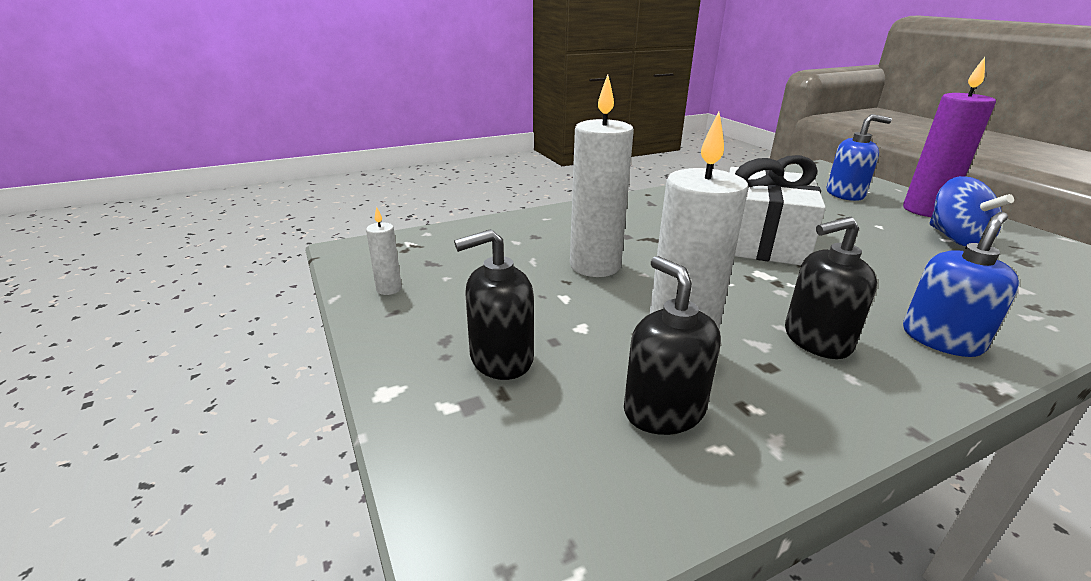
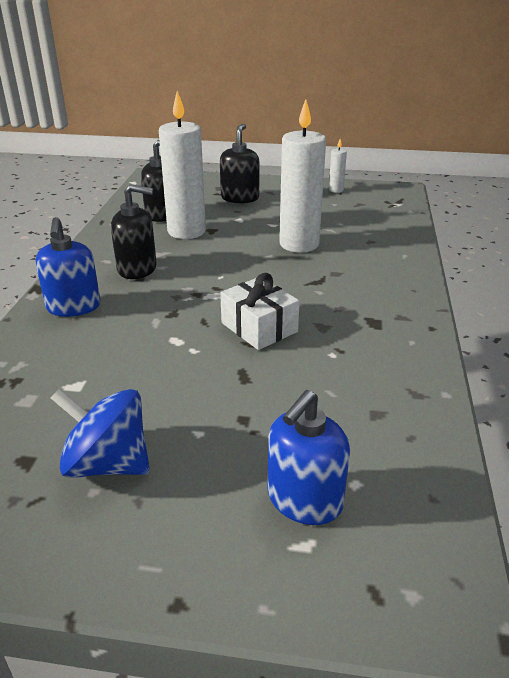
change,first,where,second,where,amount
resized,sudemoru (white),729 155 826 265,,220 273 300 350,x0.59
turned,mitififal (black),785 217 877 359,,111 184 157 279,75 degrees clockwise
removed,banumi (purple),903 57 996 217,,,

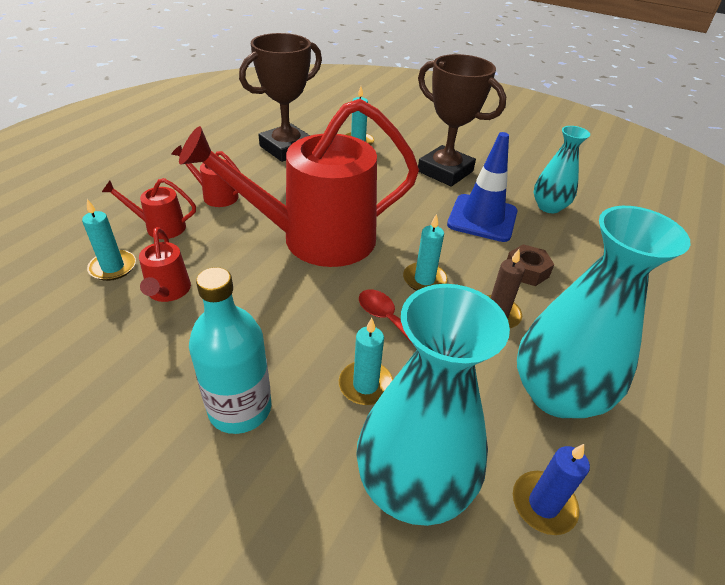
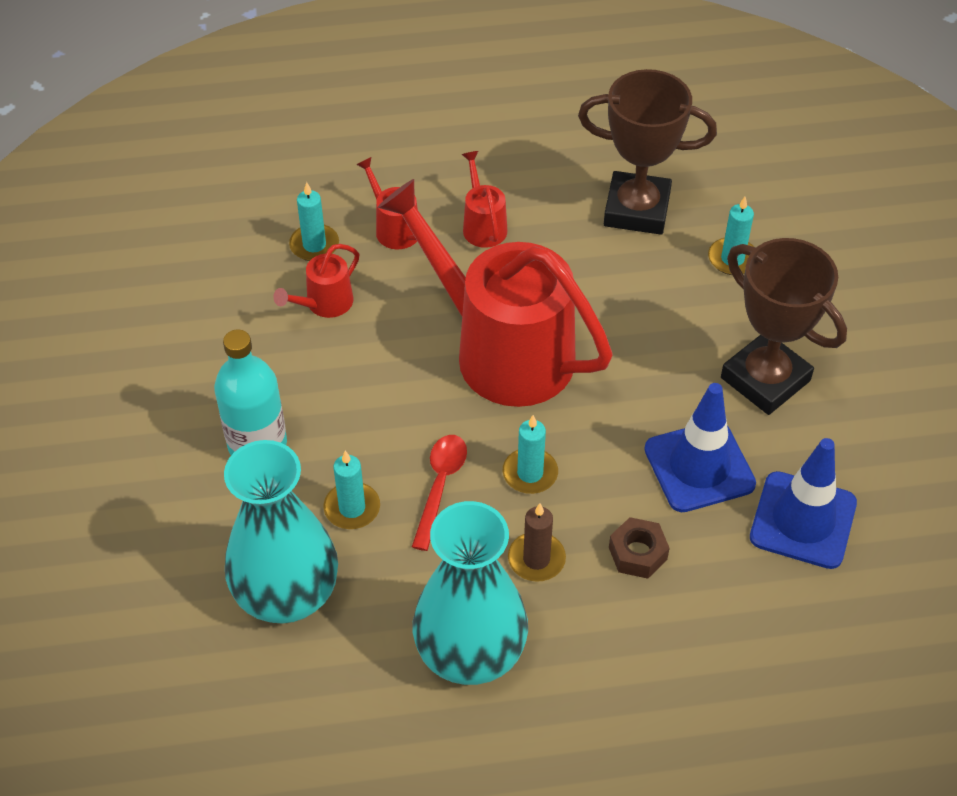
change,first,where,second,where,amount
turned,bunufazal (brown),418 54 506 186,,721 238 847 415,45 degrees counterclockwise
removed,banumi (blue),513 444 590 535,,,
replaced,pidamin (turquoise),534 126 590 213,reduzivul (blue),750 438 857 569,

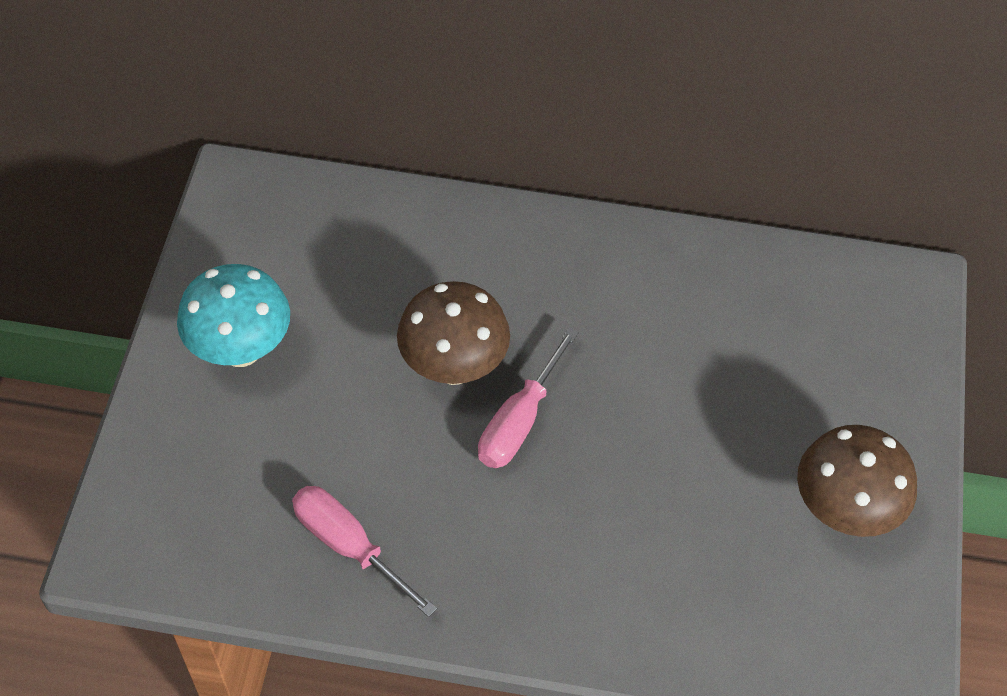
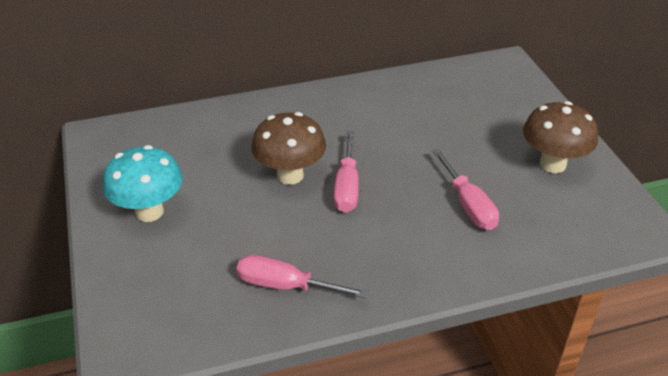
change,first,where,second,where,amount
added,,,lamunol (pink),432 149 499 230,

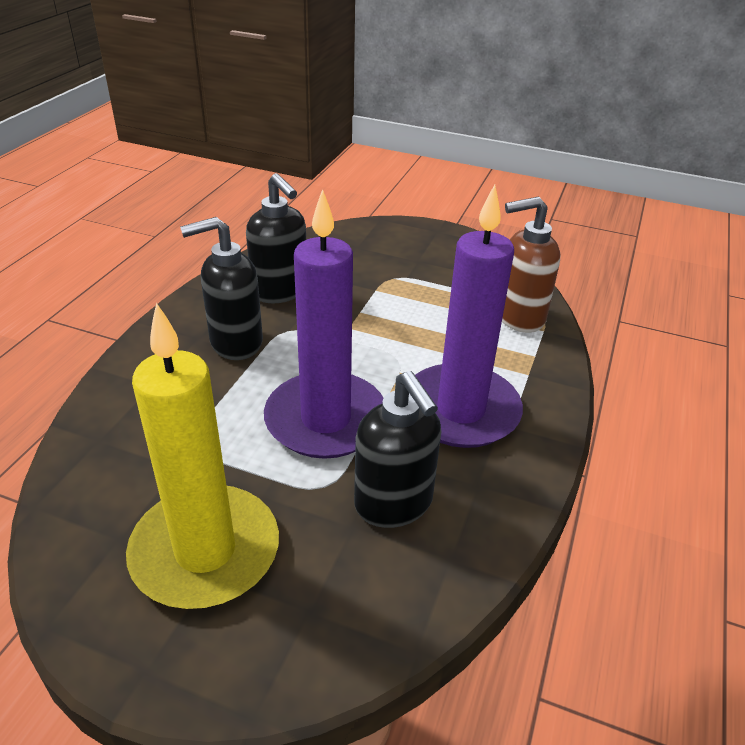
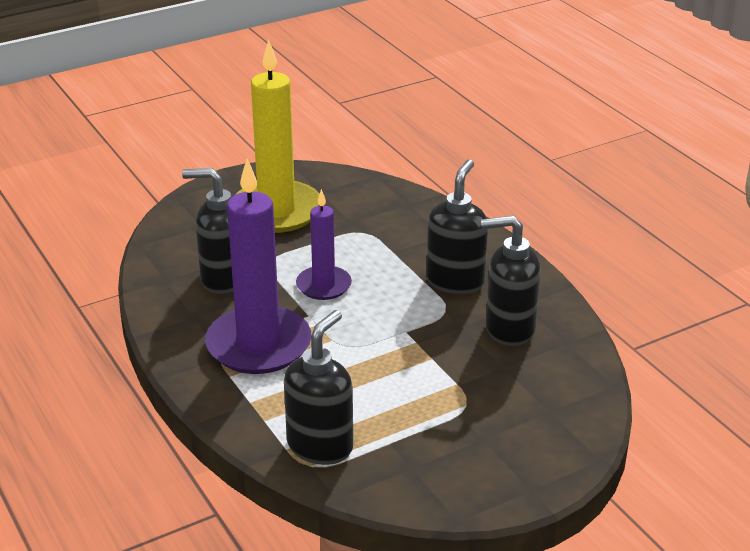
change,first,where,second,where,amount
resized,banumi (purple),264 189 383 459,,296 189 352 300,x0.56
recoloured,mitififal (brown),502 197 560 333,mitififal (black),284 310 353 465,

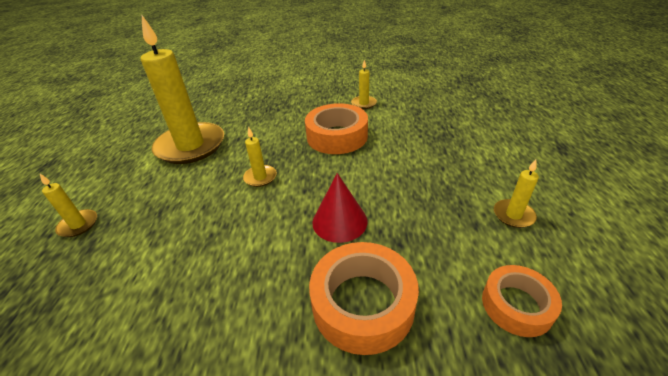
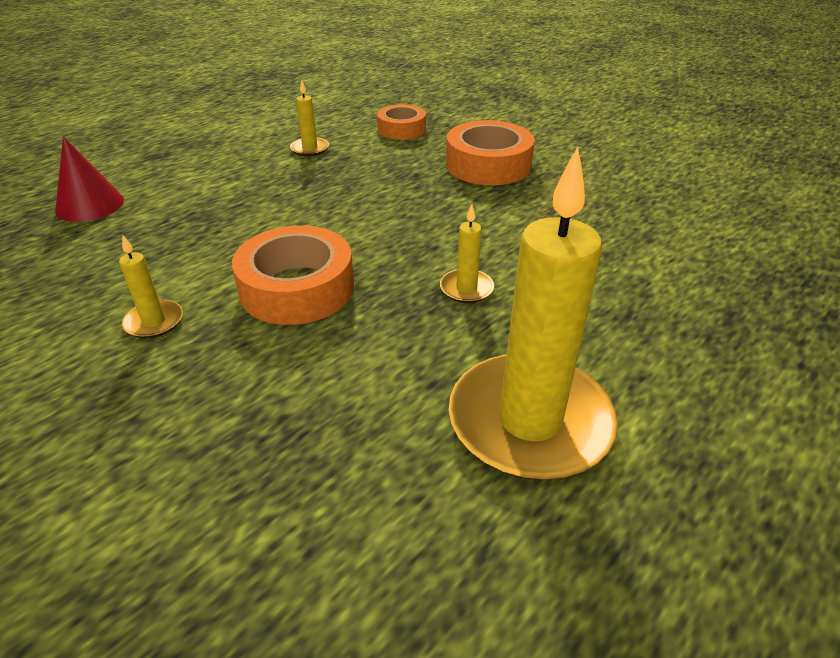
change,first,where,second,where,amount
removed,banumi (yellow),40 174 97 237,,,
moved,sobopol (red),312 173 367 243,,55 137 124 222,

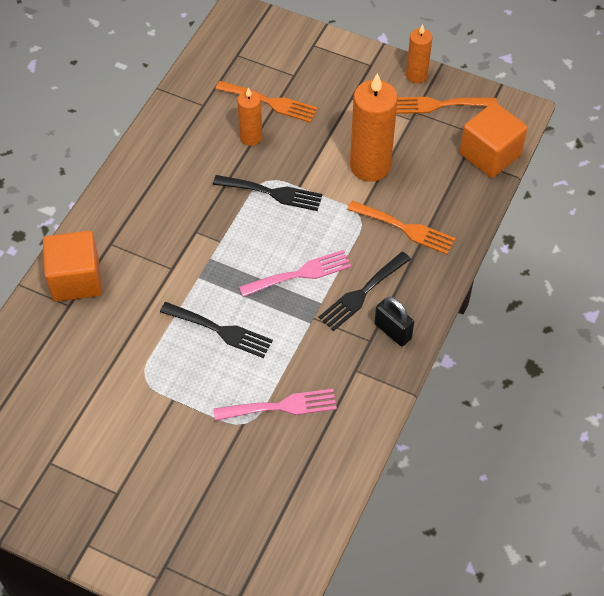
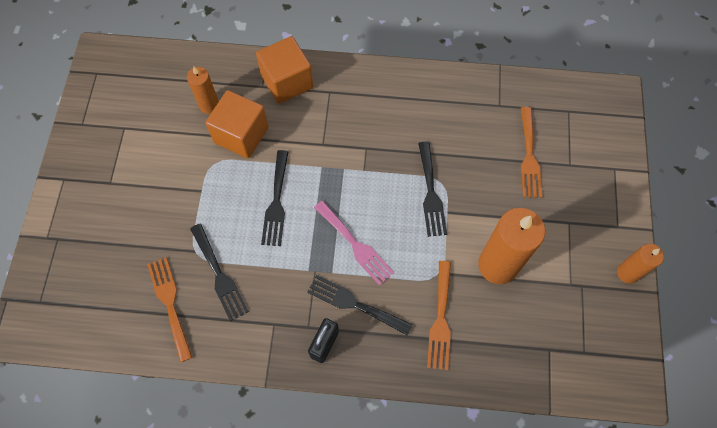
change,first,where,second,where,amount
recoloured,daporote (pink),214 389 337 421,daporote (black),190 223 249 321,
moved,banumi (orange),237 87 262 146,,187 67 219 114,
moved,daporote (orange),396 97 497 114,,147 257 193 362,
moved,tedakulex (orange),459 102 528 178,,205 90 269 158,

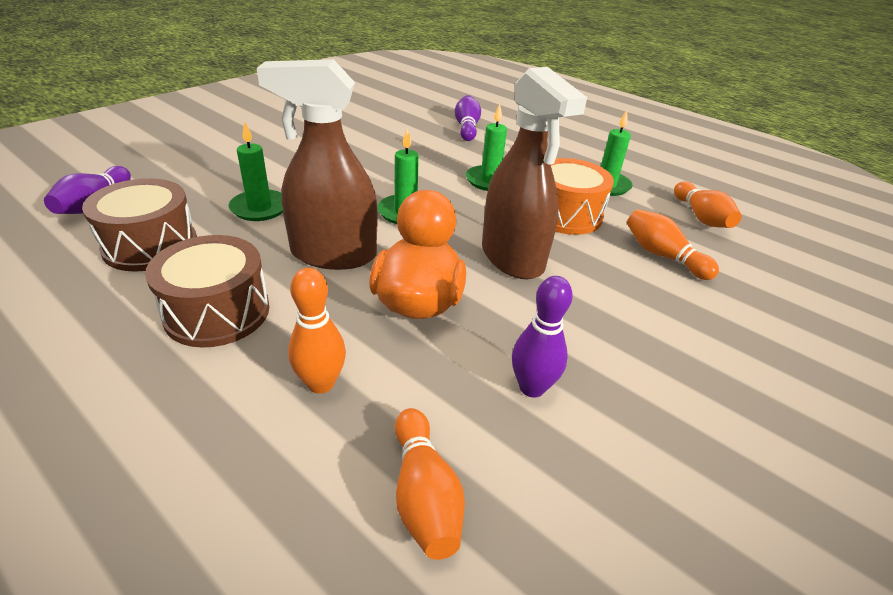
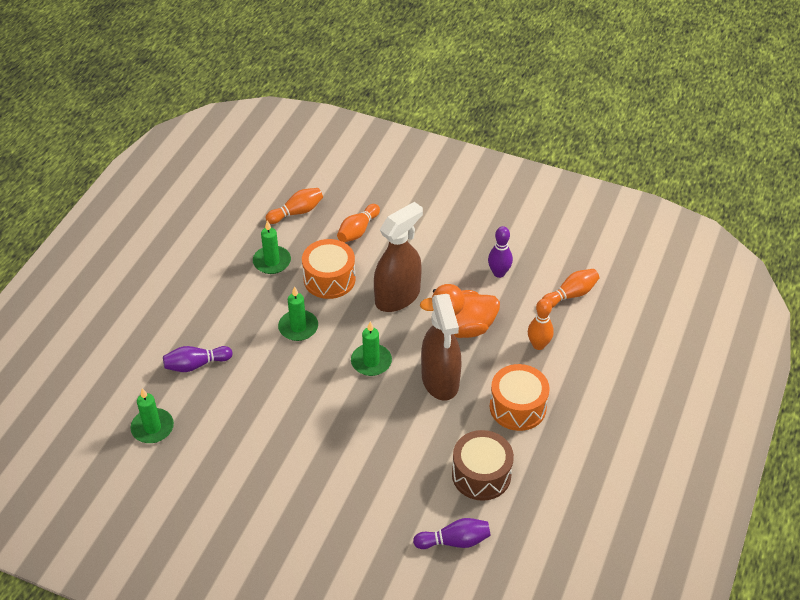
change,first,where,second,where,amount
recoloured,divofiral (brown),145 235 269 348,divofiral (orange),490 364 550 431,
moved,banumi (green),229 121 283 221,,130 388 174 443,

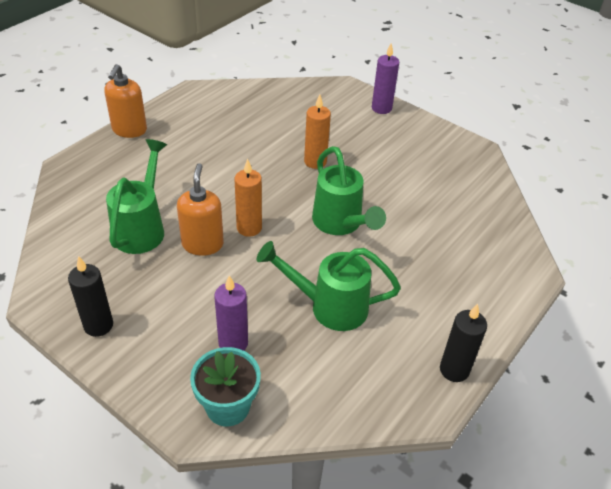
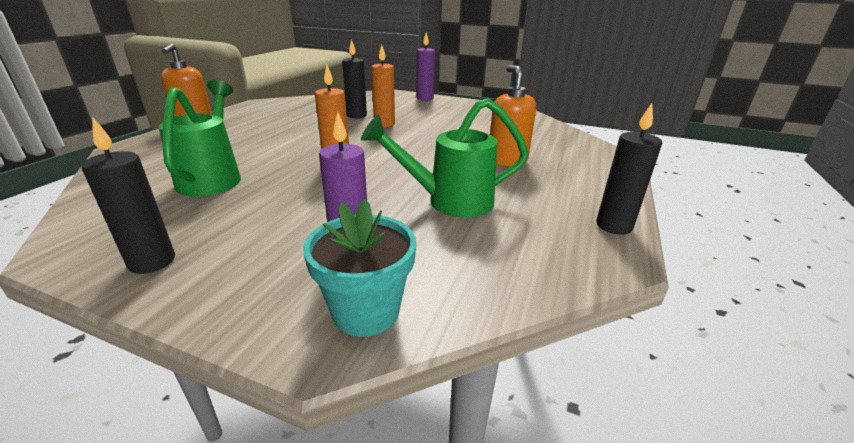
change,first,where,second,where,amount
moved,mitififal (orange),177 163 224 256,,490 65 536 167,
removed,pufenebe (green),312 146 386 235,,,
added,,,banumi (black),342 39 367 118,

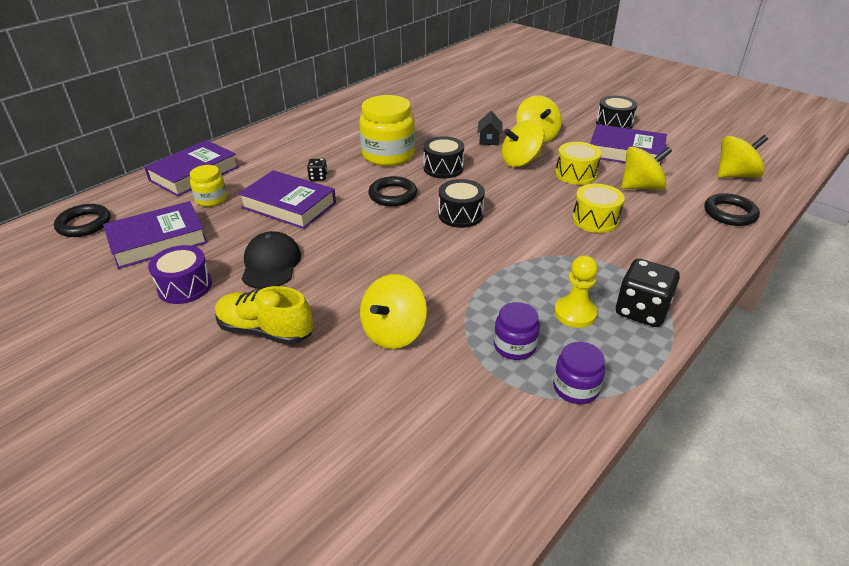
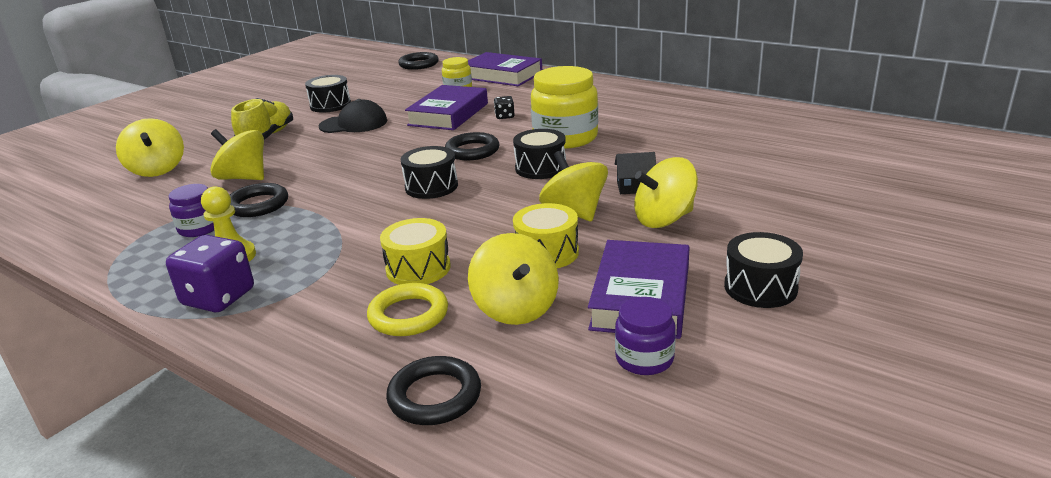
change,first,where,second,where,amount
removed,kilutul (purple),103 201 208 269,,,
recoloured,divofiral (purple),148 245 212 304,divofiral (black),305 75 351 113,
moved,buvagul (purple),553 342 605 404,,615 297 676 375,
recoloured,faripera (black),616 259 680 327,faripera (purple),166 235 254 312,
moved,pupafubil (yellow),718 135 768 178,,116 118 184 177,
added,,,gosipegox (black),230 183 288 217,
added,,,gosipegox (yellow),367 283 448 336,

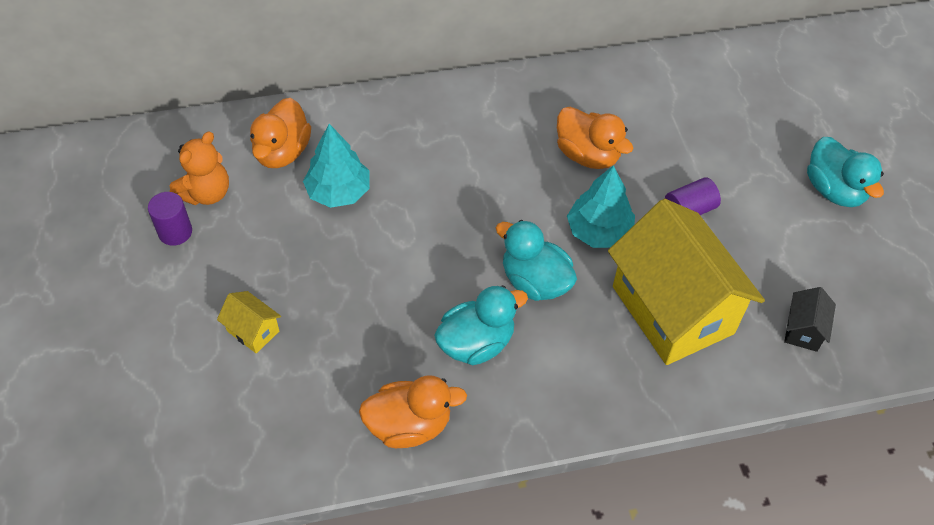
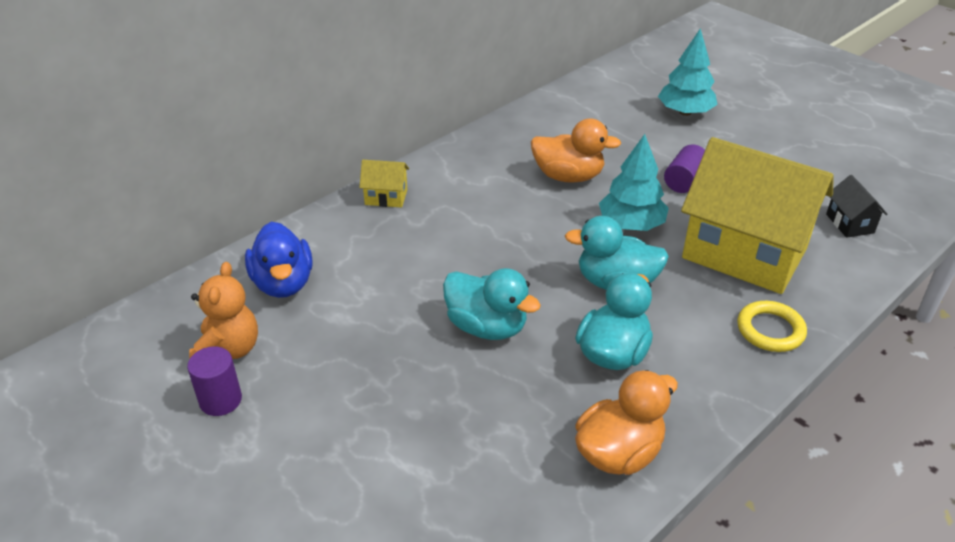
change,first,where,second,where,amount
moved,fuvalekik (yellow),217 291 281 354,,359 160 409 208,
recoloured,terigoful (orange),250 98 311 168,terigoful (blue),245 222 313 298,
moved,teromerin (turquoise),303 124 370 208,,658 28 717 116,
moved,terigoful (turquoise),807 137 884 207,,443 268 541 340,
added,,,gosipegox (yellow),737 301 807 352,

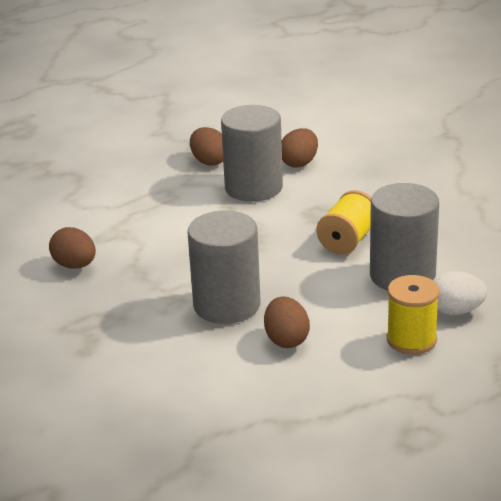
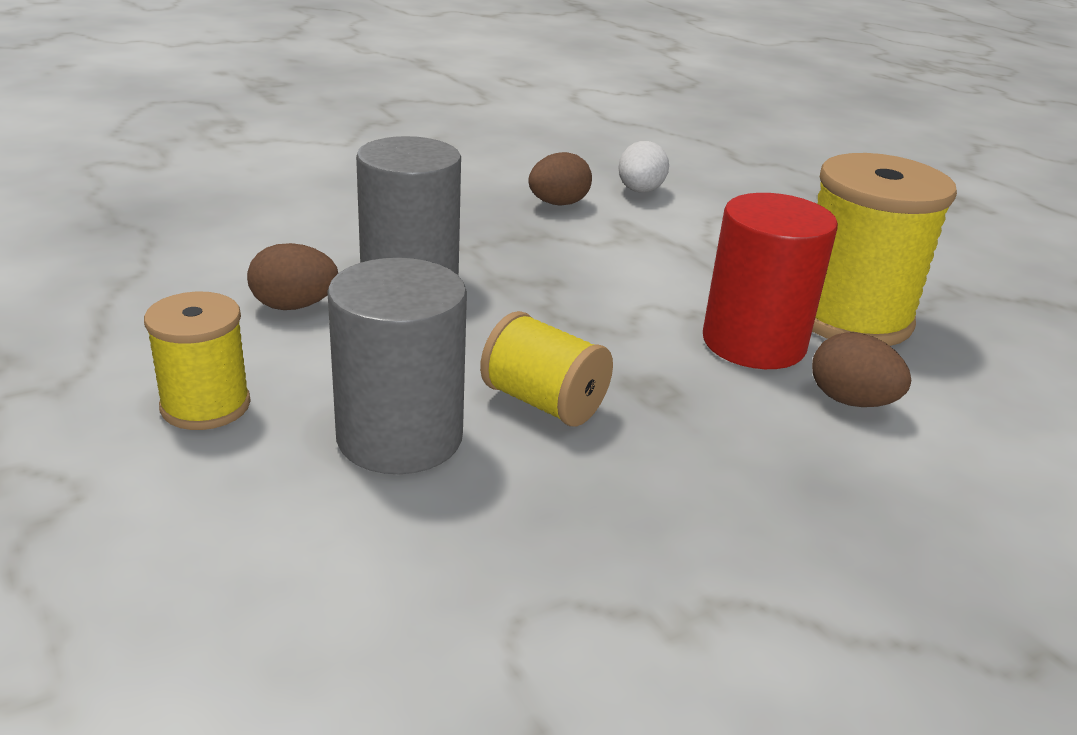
change,first,where,second,where,amount
replaced,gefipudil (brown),190 127 223 166,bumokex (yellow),812 153 957 346,
recoloured,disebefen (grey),221 105 283 202,disebefen (red),703 193 838 369,
moved,gefipudil (white),433 271 487 315,,619 141 669 193,

